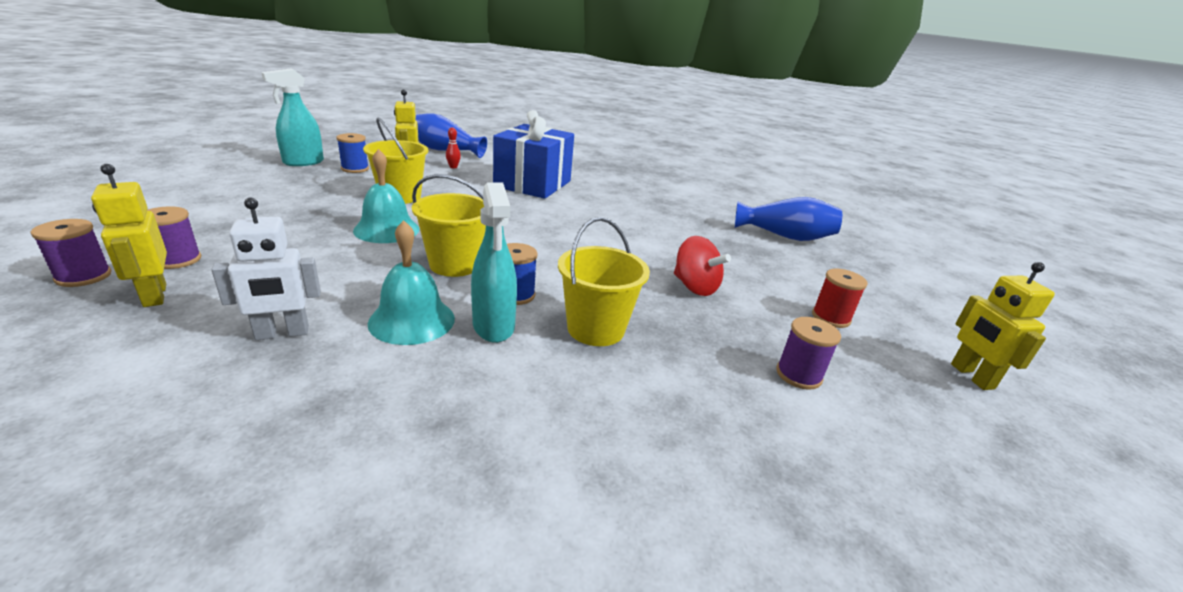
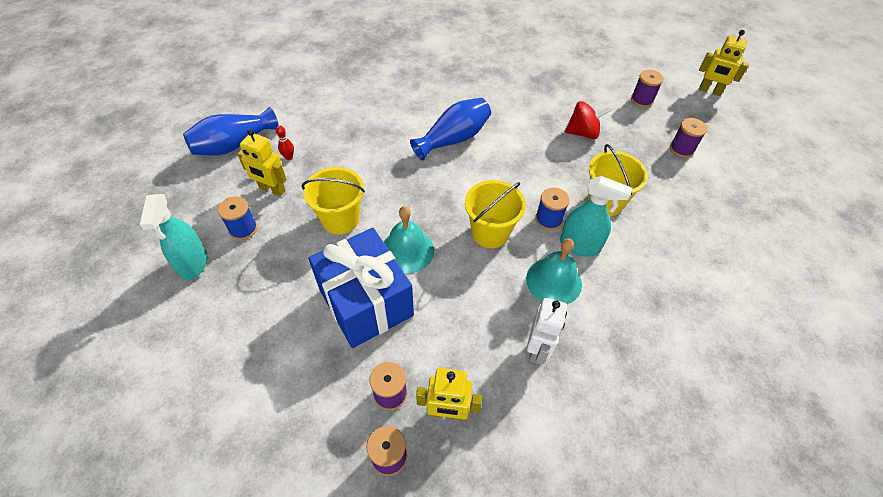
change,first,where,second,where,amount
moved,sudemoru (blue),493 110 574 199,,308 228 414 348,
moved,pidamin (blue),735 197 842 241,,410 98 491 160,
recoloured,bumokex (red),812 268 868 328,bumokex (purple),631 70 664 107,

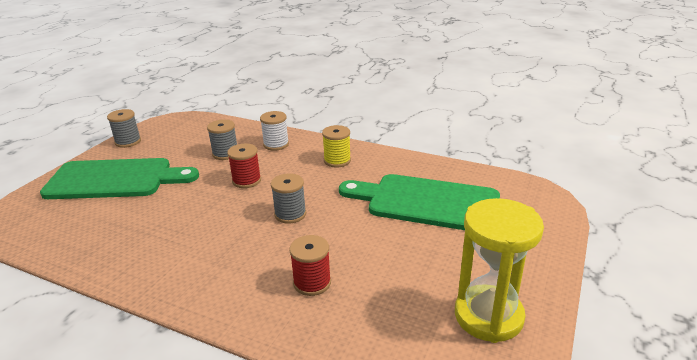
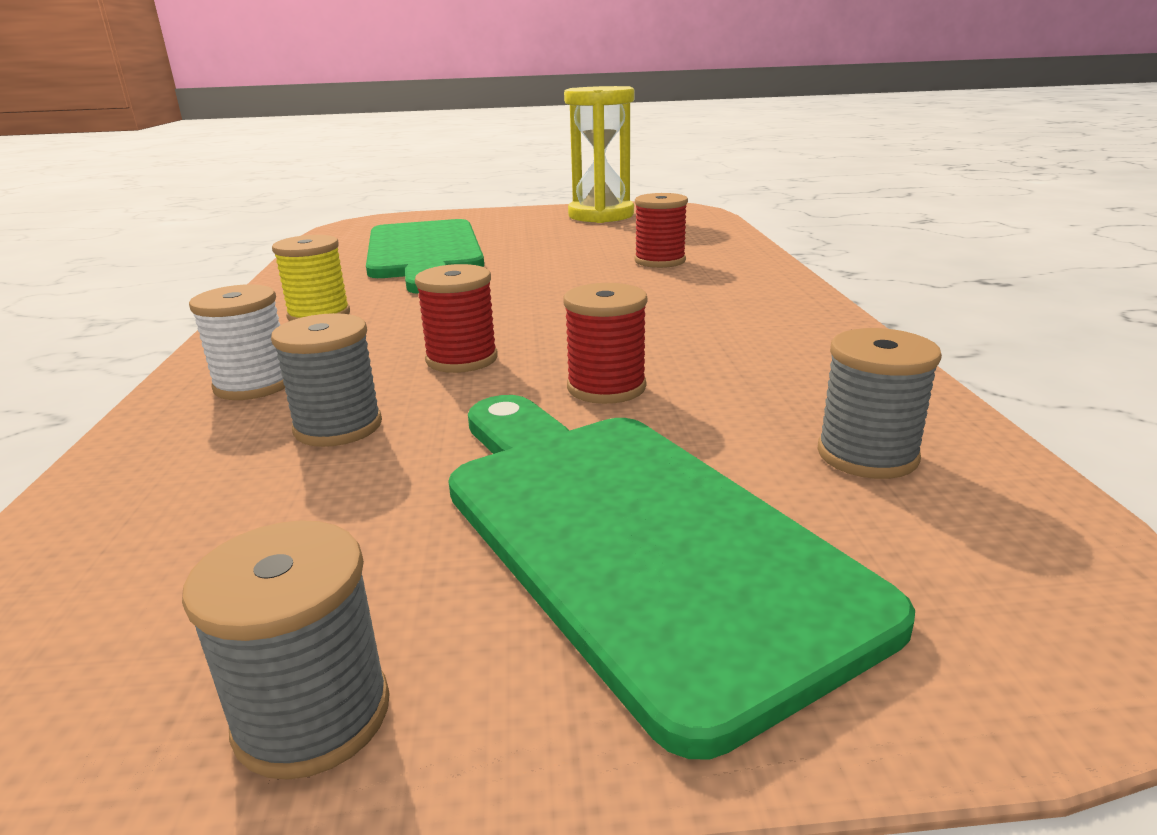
change,first,where,second,where,amount
moved,bumokex (grey),271 173 306 224,,817 328 942 479,
added,,,bumokex (red),564 283 647 404,

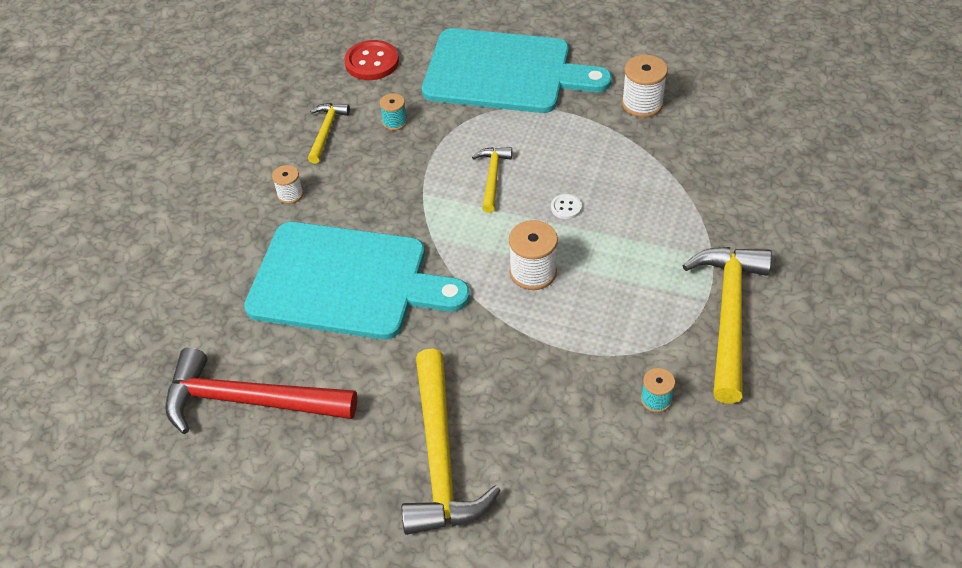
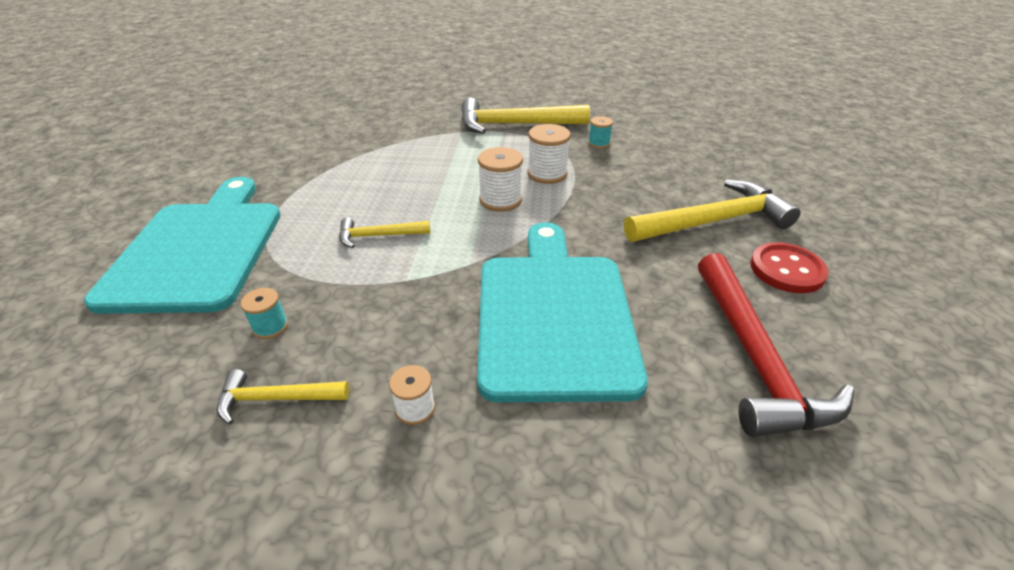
change,first,where,second,where,amount
moved,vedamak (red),344 40 399 80,,750 242 829 293,
removed,vedamak (white),551 194 582 219,,,
moved,bumokex (white),622 55 668 118,,527 124 571 184,

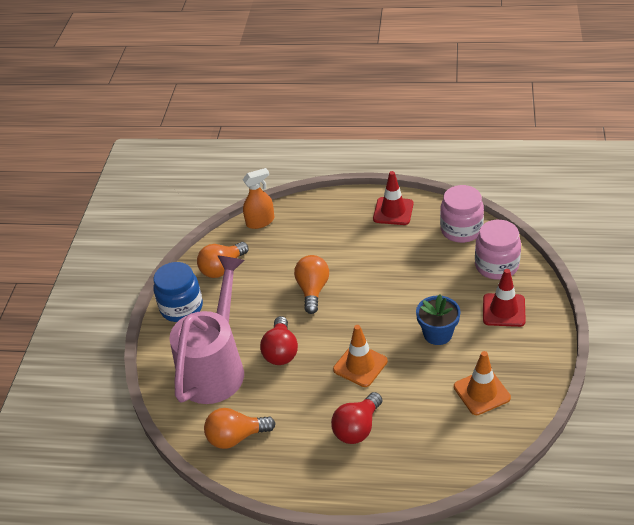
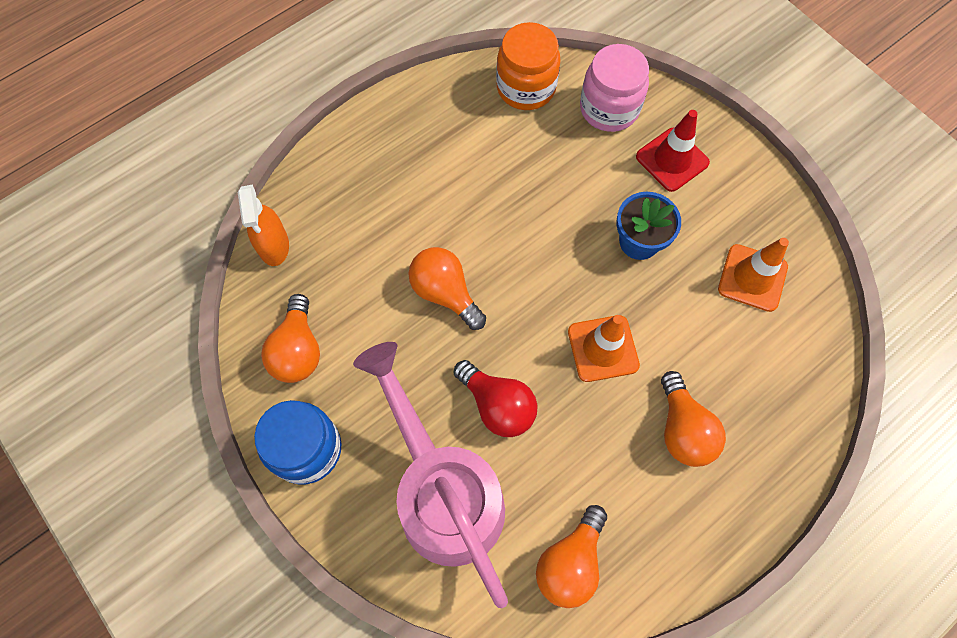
change,first,where,second,where,amount
turned,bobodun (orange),243 168 274 229,,238 185 289 266,150 degrees clockwise
recoloured,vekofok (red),331 392 382 444,vekofok (orange),661 371 726 467,
removed,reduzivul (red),373 171 413 225,,,
recoloured,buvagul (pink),440 185 484 243,buvagul (orange),496 22 561 110,

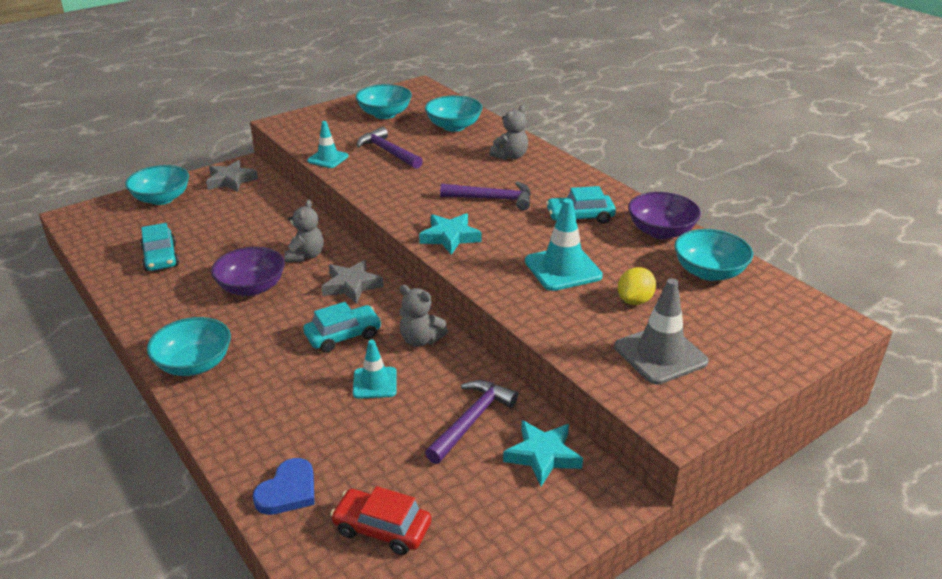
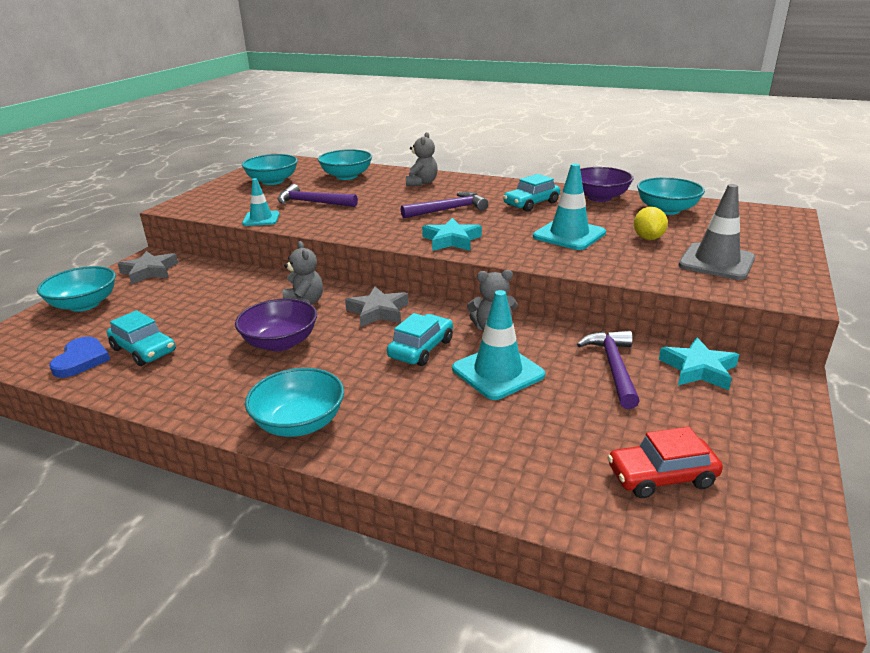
change,first,where,second,where,amount
moved,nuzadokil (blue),253 458 315 515,,49 336 110 378,
resized,reduzivul (turquoise),353 340 397 399,,452 290 545 400,x1.59

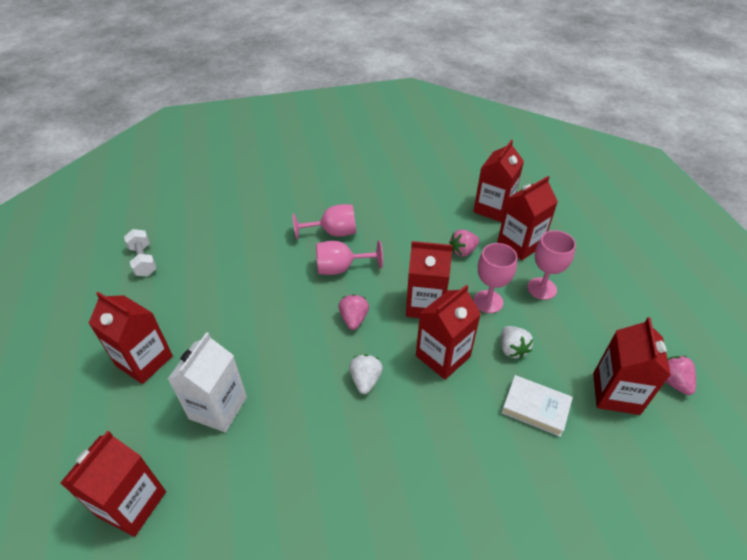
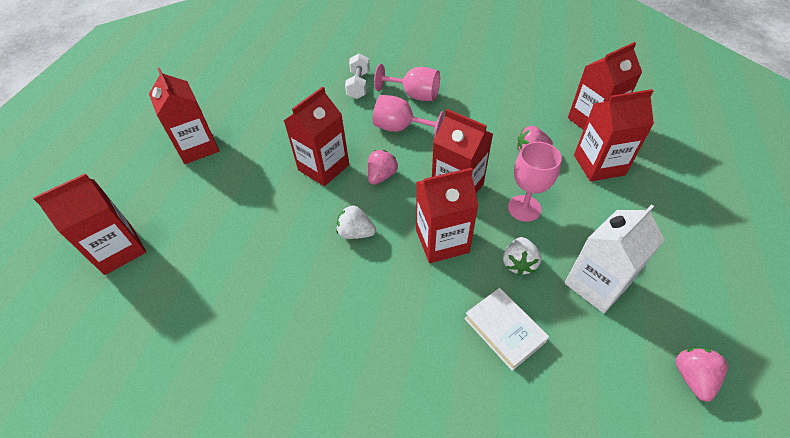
change,first,where,second,where,amount
moved,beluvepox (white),124 229 157 276,,345 54 370 99,
moved,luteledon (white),168 332 247 433,,565 205 664 313,
turned,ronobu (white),349 355 383 394,,336 205 376 239,105 degrees counterclockwise
removed,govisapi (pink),527 230 576 300,,,
moved,luteledon (red),593 317 671 415,,283 86 349 186,

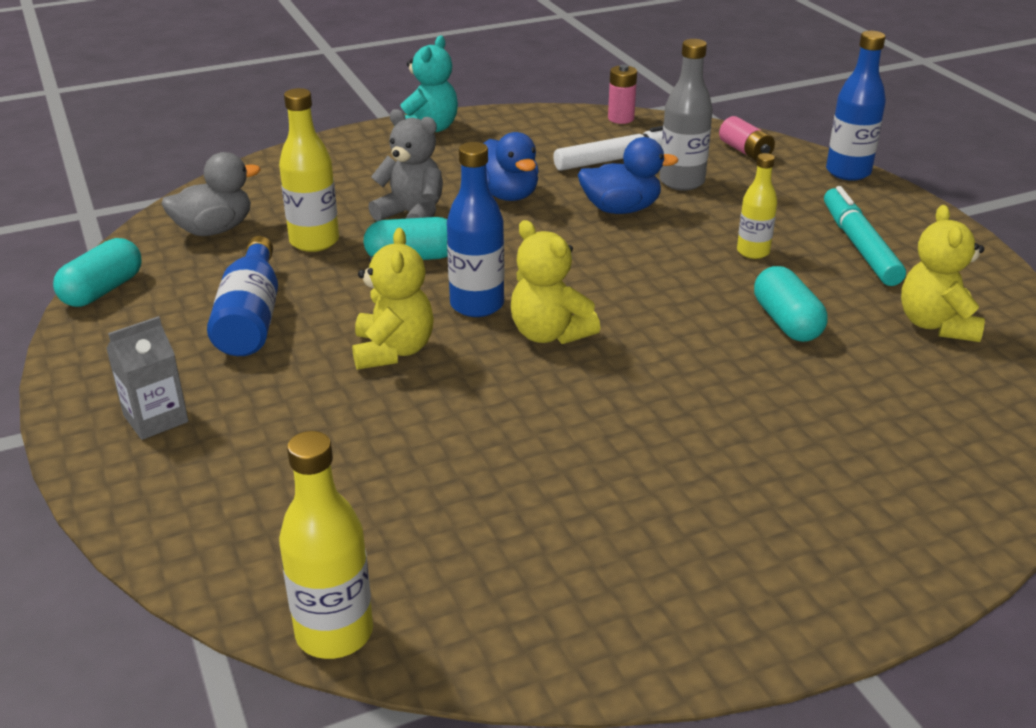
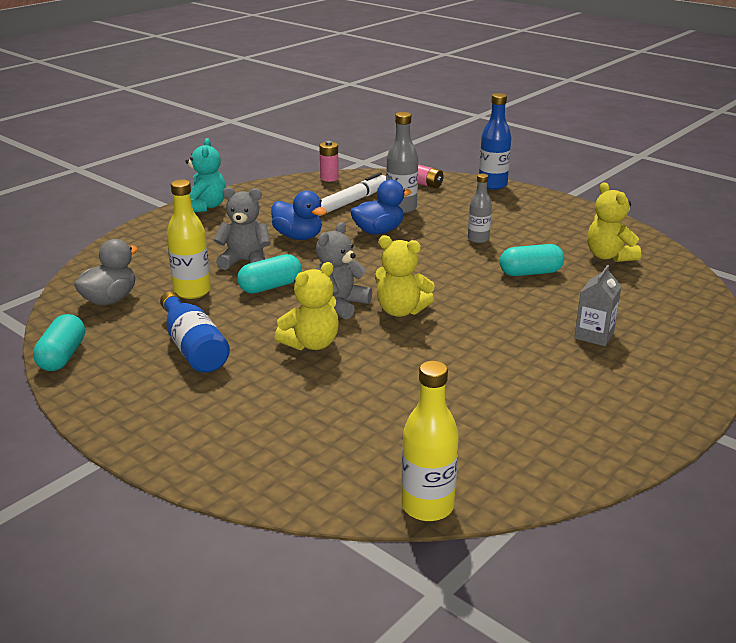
change,first,where,second,where,amount
moved,luteledon (grey),106 316 189 440,,574 265 622 346,
turned,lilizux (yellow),352 228 434 370,,274 262 339 350,75 degrees clockwise
replaced,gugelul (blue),447 142 505 317,lilizux (grey),316 222 372 320,
recoloured,gugelul (yellow),737 153 777 259,gugelul (grey),468 173 492 243,
turned,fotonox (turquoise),754 266 828 342,,500 244 564 276,60 degrees counterclockwise
removed,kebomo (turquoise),824 186 906 286,,,

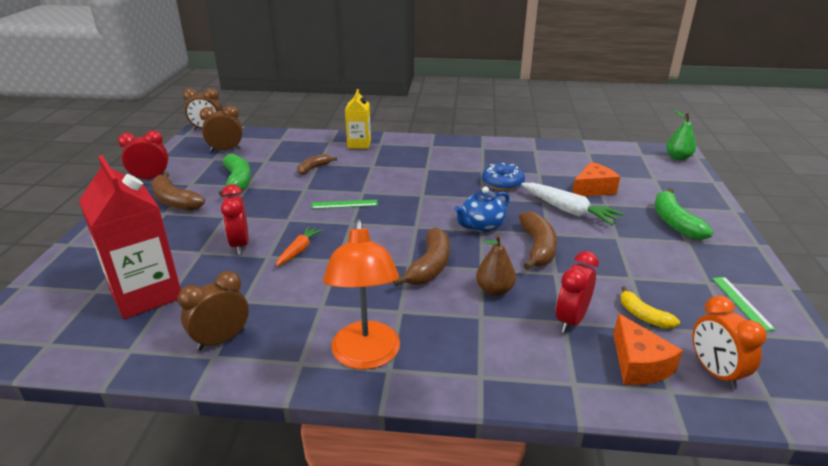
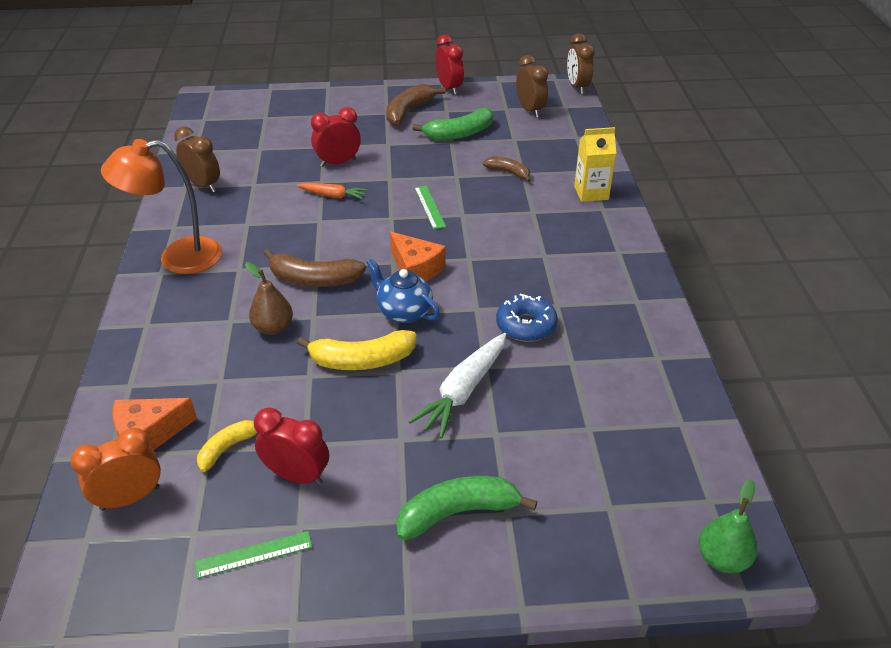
change,first,where,second,where,amount
removed,luteledon (red),79 155 181 319,,,
recoloured,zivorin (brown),519 211 557 270,zivorin (yellow),297 330 417 370,
moved,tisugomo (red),556 251 599 333,,254 407 329 485,
moved,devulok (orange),572 162 620 196,,390 232 446 282,

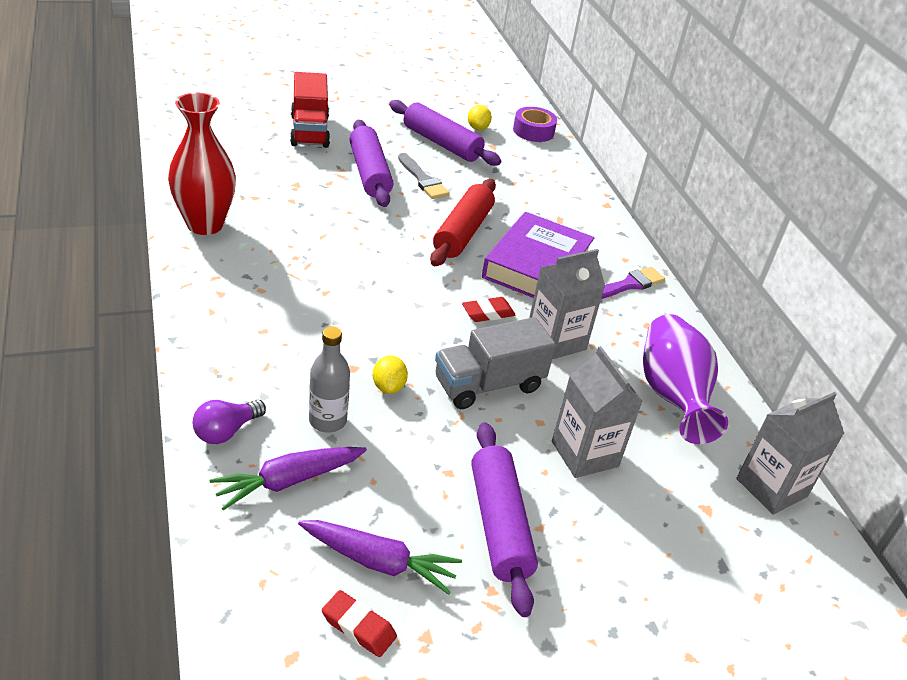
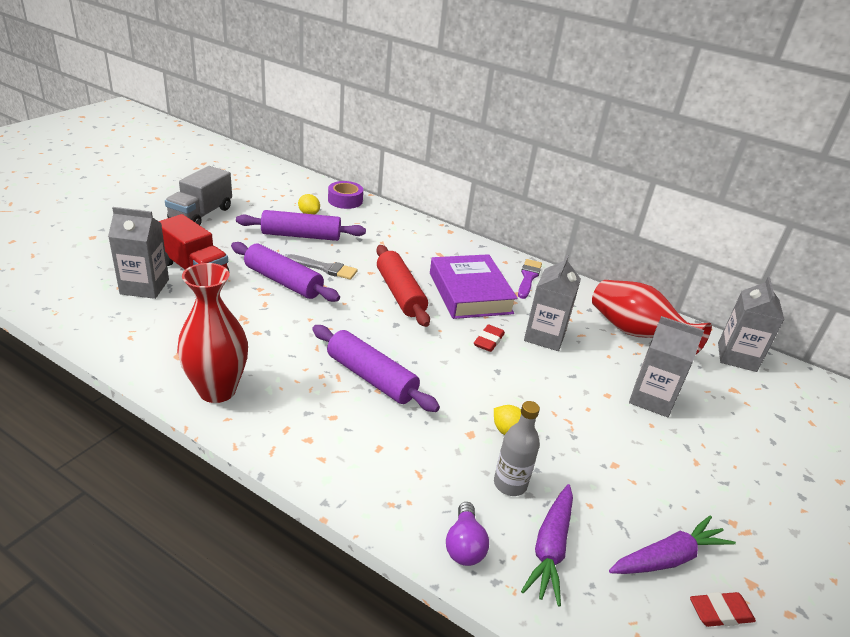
change,first,where,second,where,amount
moved,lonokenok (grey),435 317 556 409,,165 166 232 225,
moved,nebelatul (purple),471 422 538 617,,312 325 440 412,
recoloured,pidamin (purple),643 314 728 444,pidamin (red),592 280 712 354,
added,,,luteledon (grey),108 207 169 299,

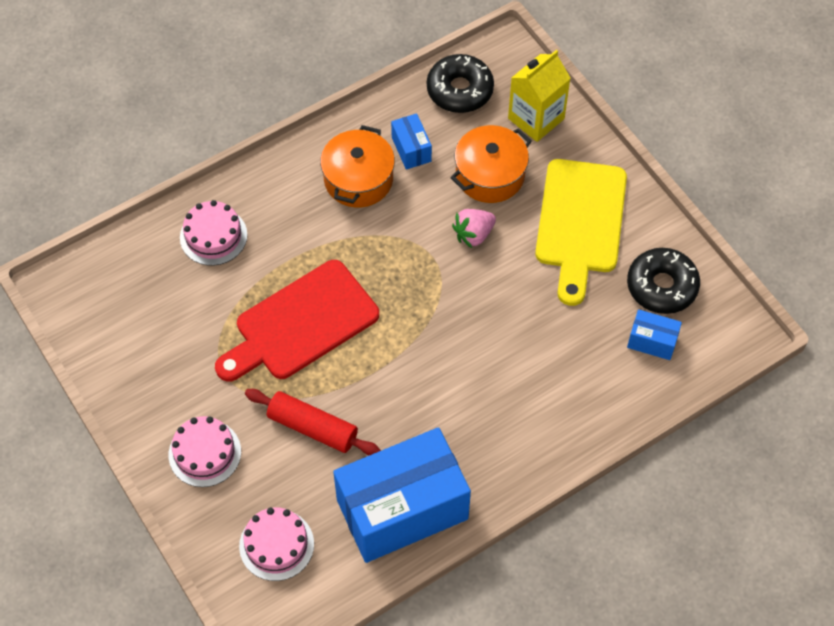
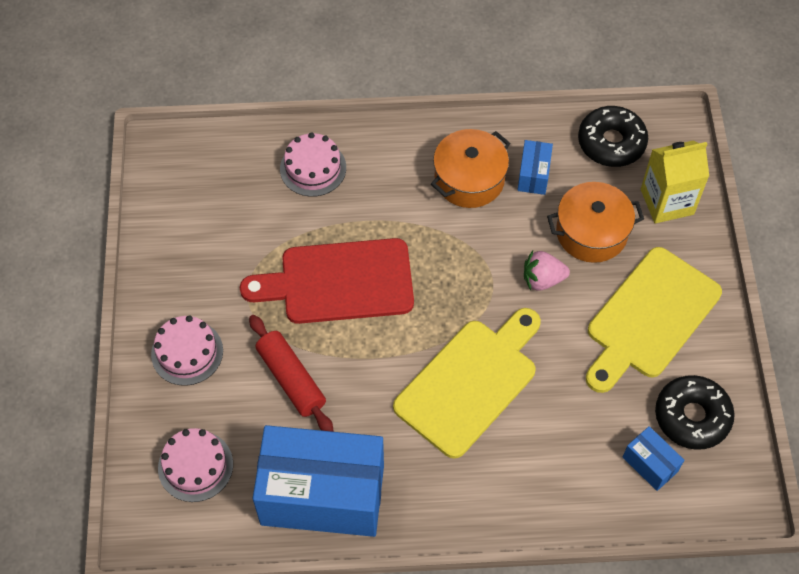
change,first,where,second,where,amount
added,,,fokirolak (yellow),393 308 541 458,

